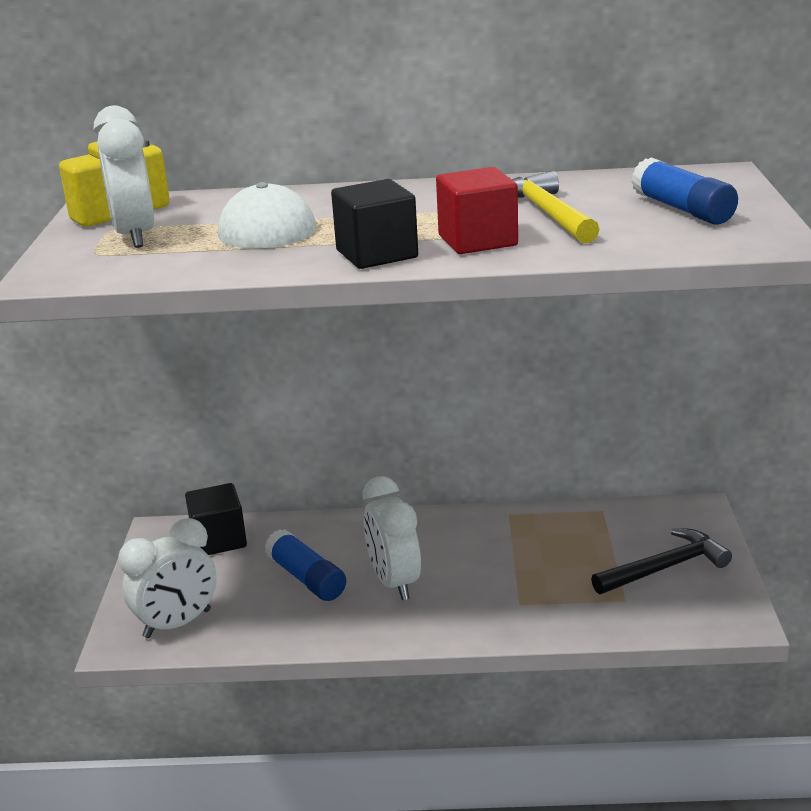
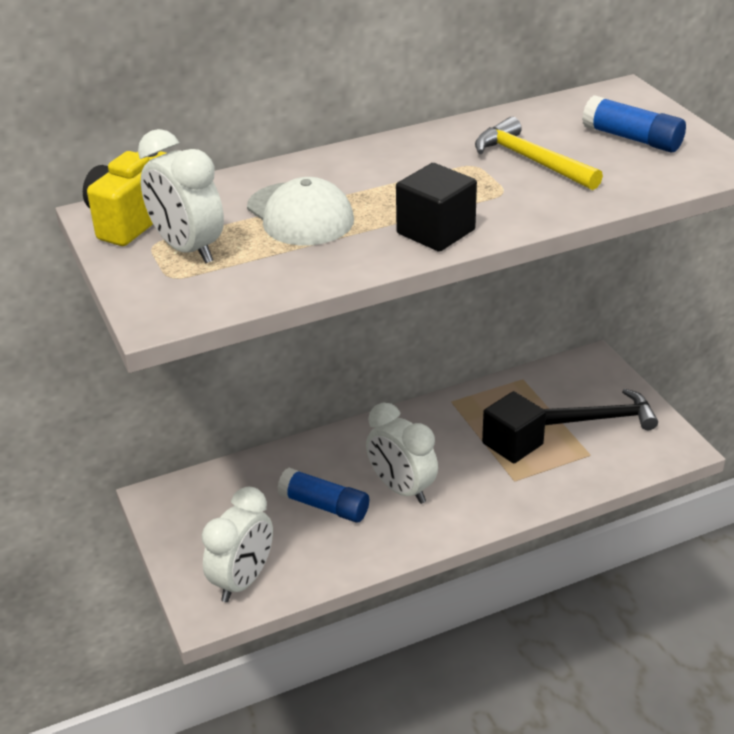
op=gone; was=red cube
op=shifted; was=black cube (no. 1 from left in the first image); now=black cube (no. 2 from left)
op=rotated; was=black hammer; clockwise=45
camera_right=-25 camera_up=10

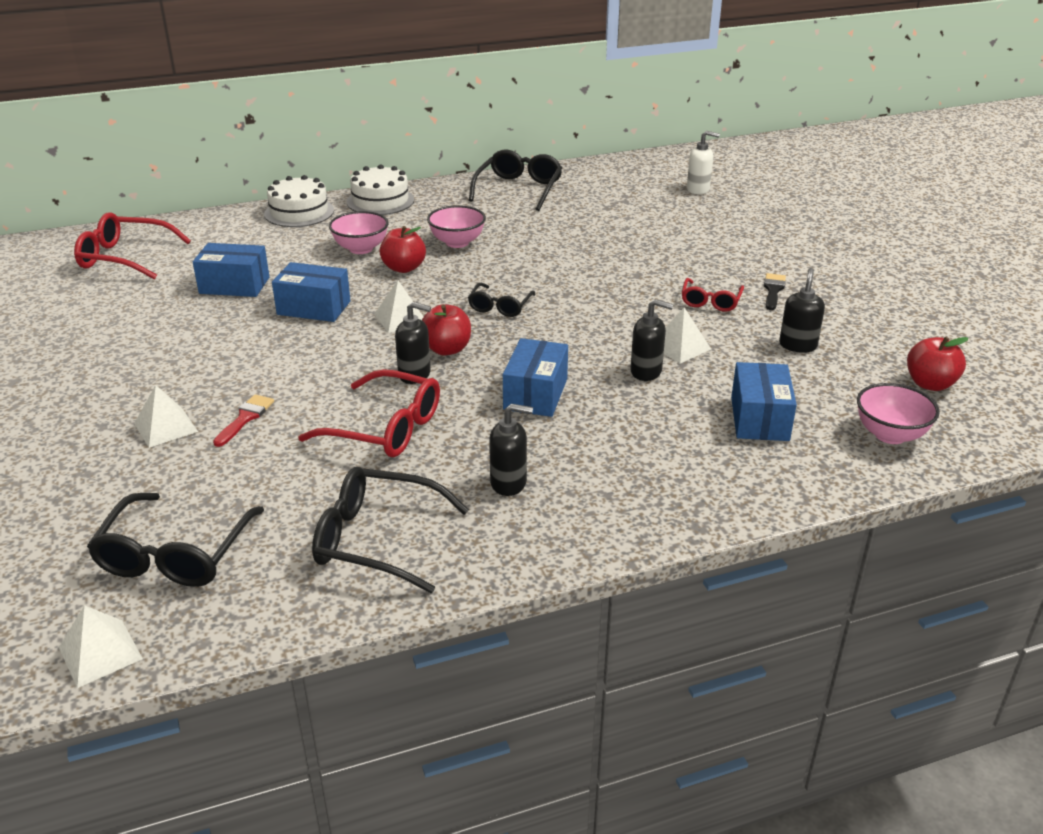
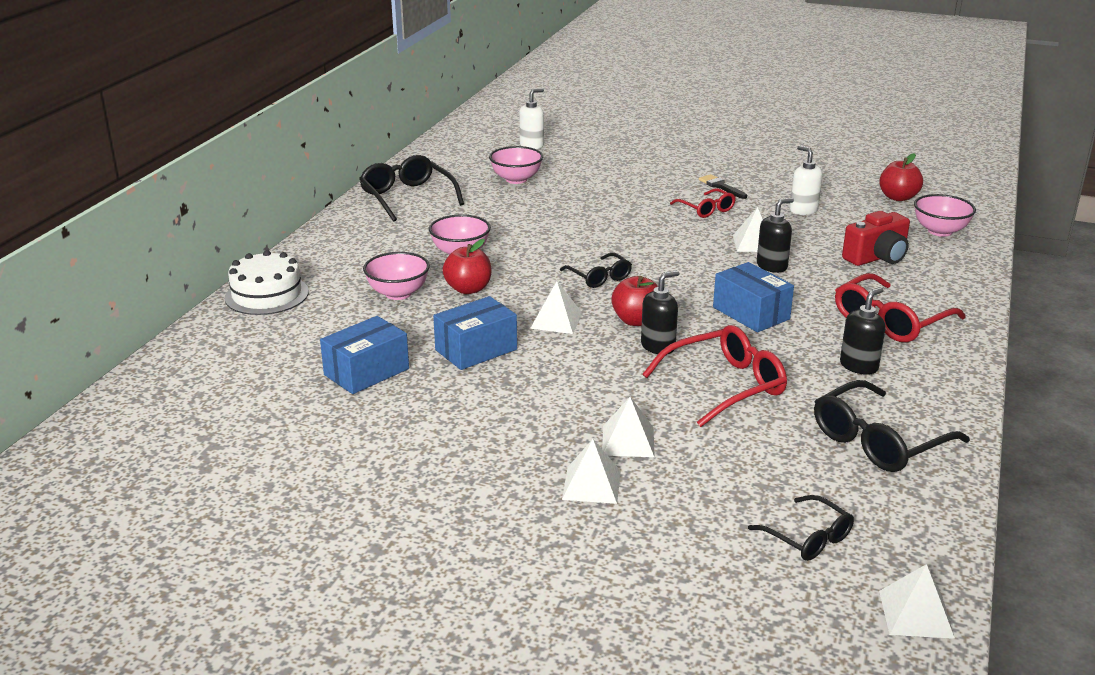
op=gone; was=white cake (no. 2 from left)
op=shifted; was=red glasses (no. 1 from left in the first image); now=red glasses (no. 3 from left)
op=repainted; was=black soap dispenser (no. 4 from left); now=white soap dispenser (no. 2 from left)
op=swapped; was=blue box (no. 4 from left); now=red camera
op=swapped; was=red brush; now=white pyramid (no. 3 from left)
op=scaled; was=black glasses (no. 1 from left in the first image); ratio=0.6
op=new; now=pink bowl (no. 3 from left)
camera_right=-50 camera_up=-5

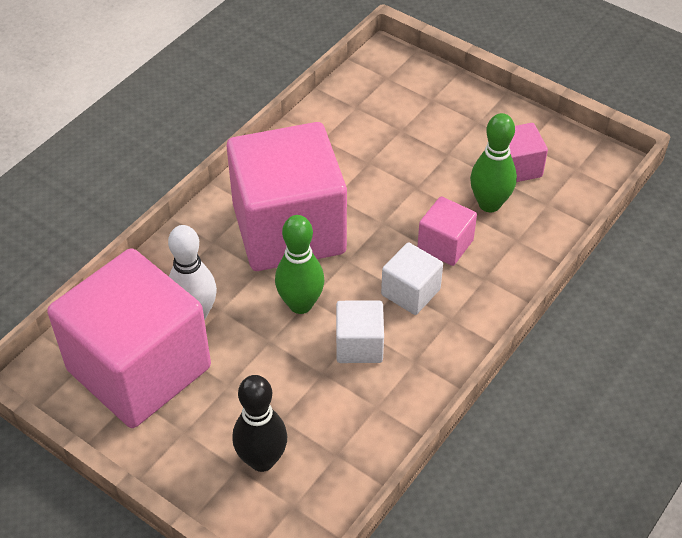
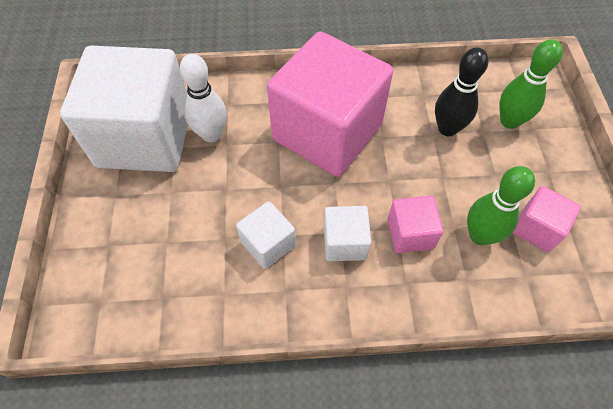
op=shifted; was=green bowling pin (no. 1 from left in the first image); now=green bowling pin (no. 2 from left)
op=repainted; was=pink cube (no. 1 from left); now=white cube (no. 1 from left)
op=shifted; was=black bowling pin
camera_right=50 camera_up=10

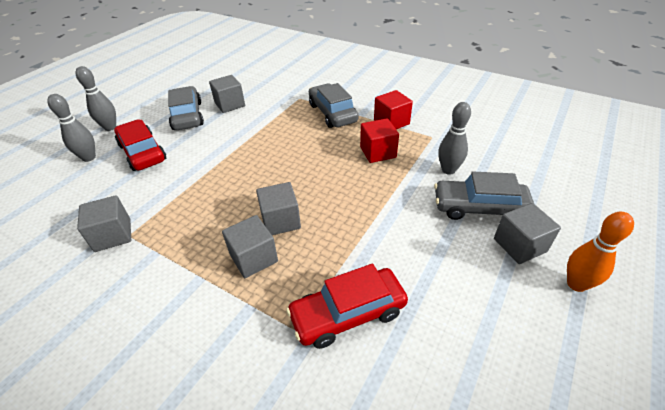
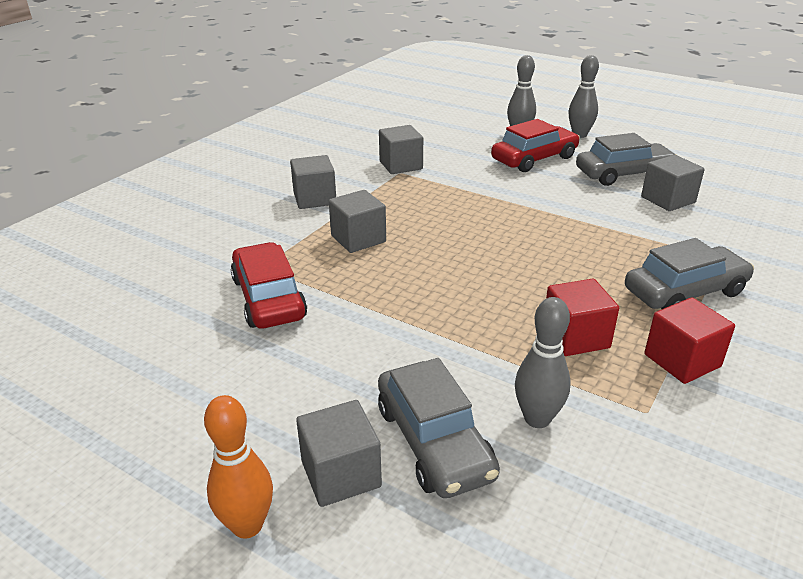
op=rotated; was=grey car (no. 3 from left in the first image); clockwise=150
op=shifted; was=grey cube (no. 4 from left in the first image); now=grey cube (no. 1 from left)
camera_right=90 camera_up=-10

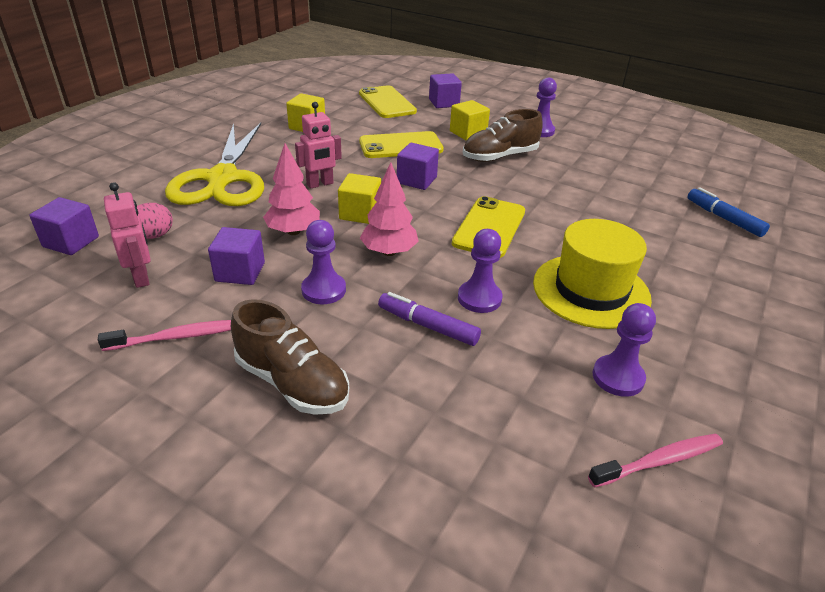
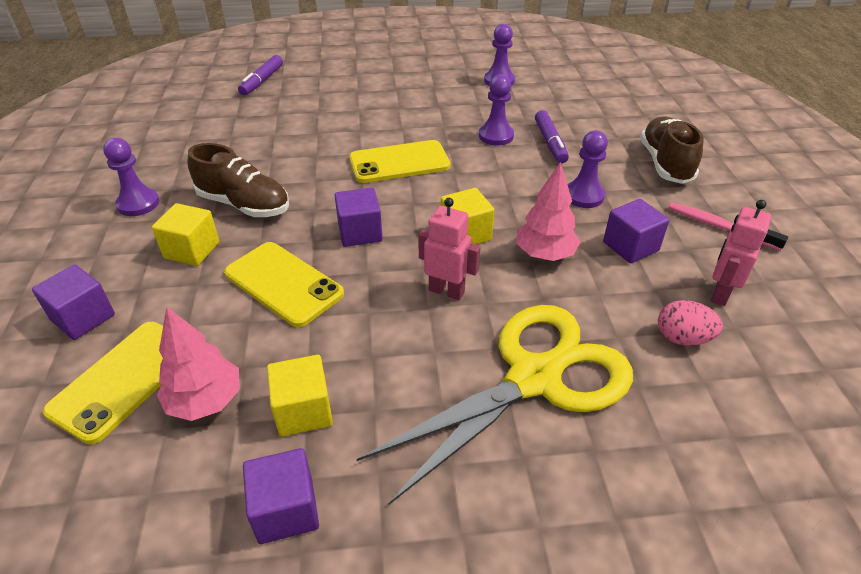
op=shifted; was=pink tree (no. 2 from left in the first image); now=pink tree (no. 1 from left)
op=repainted; was=blue marker; now=purple marker (no. 1 from left)
op=shifted; was=purple cube (no. 1 from left in the first image); now=purple cube (no. 2 from left)
op=gone; was=yellow hat
op=gone; was=pink toothbrush (no. 2 from left)
camera_right=-125 camera_up=5

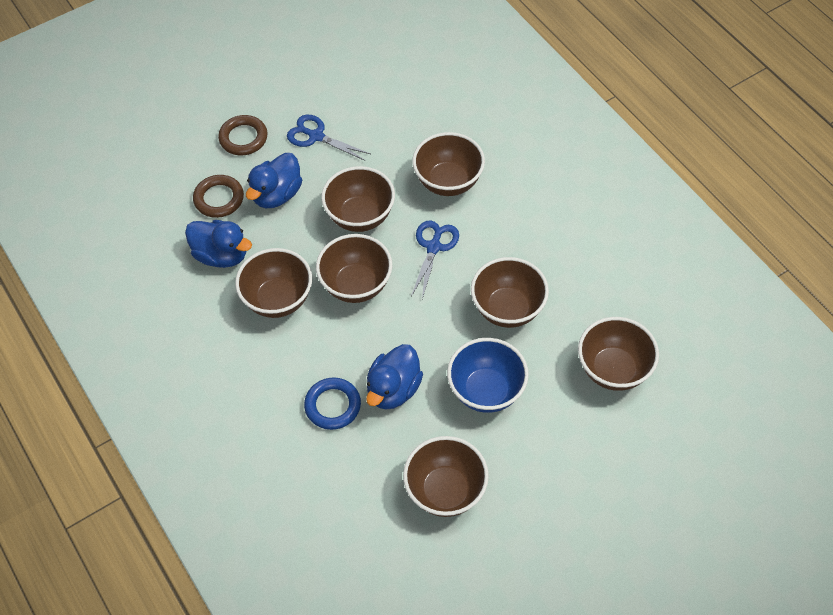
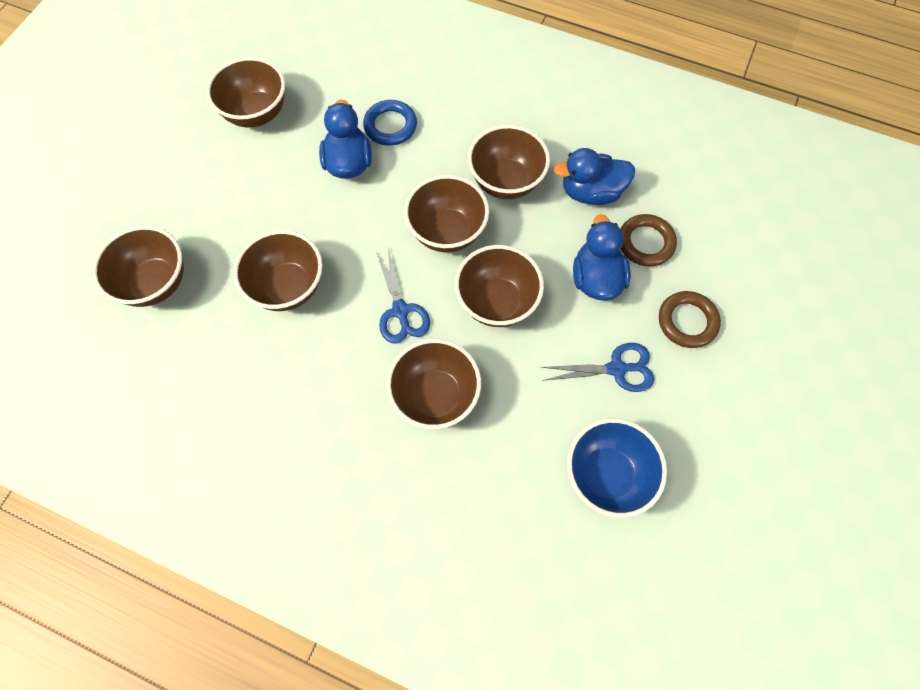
op=shifted; was=blue bowl
camera_right=145 camera_up=10

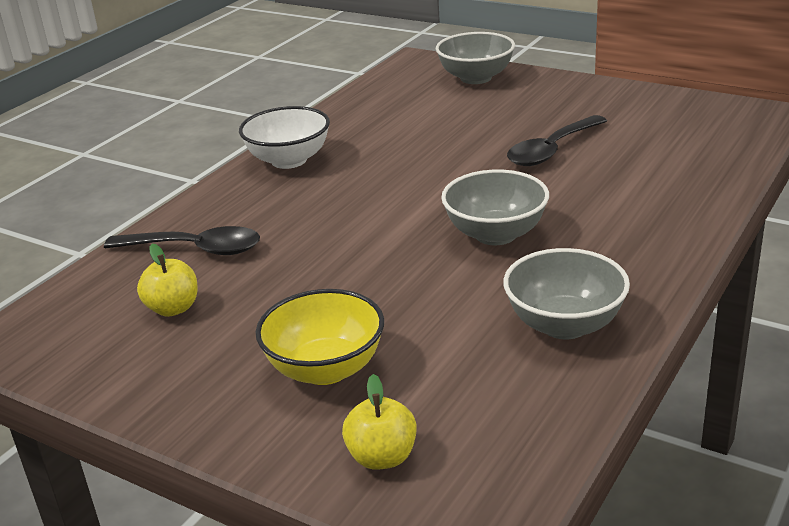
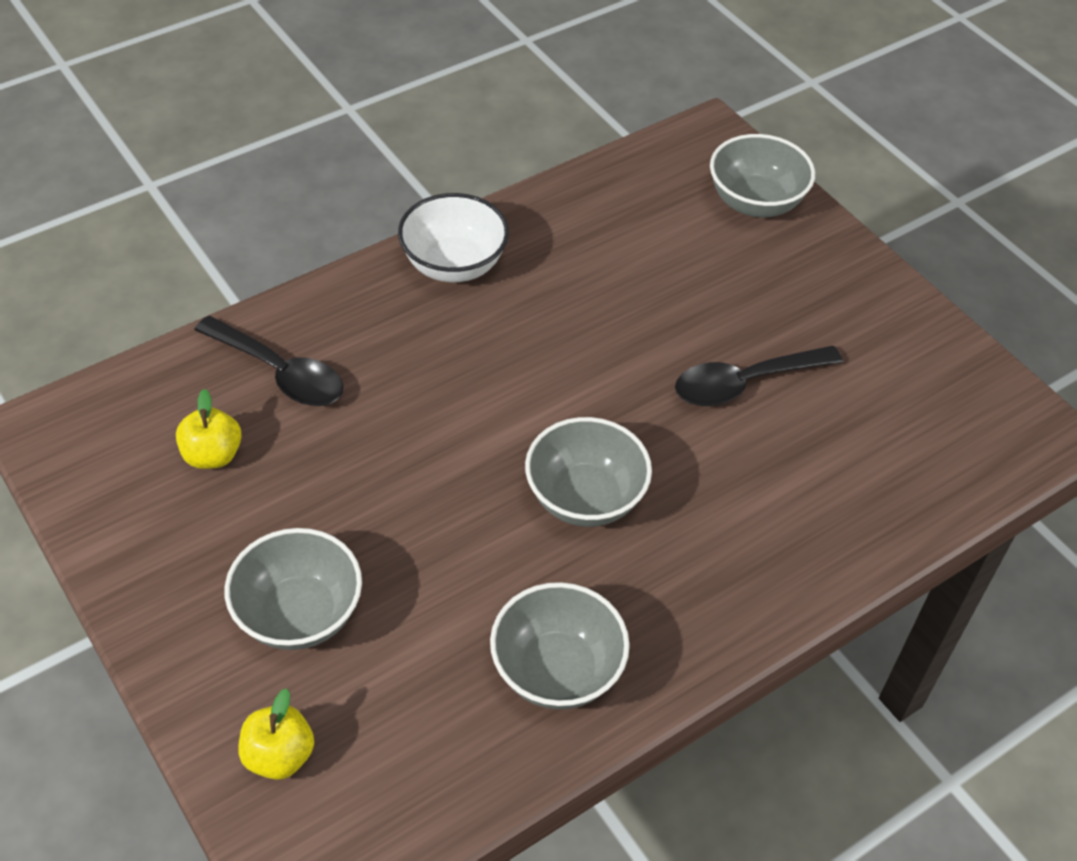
op=repainted; was=yellow bowl; now=grey bowl (no. 1 from left)
camera_right=20 camera_up=20

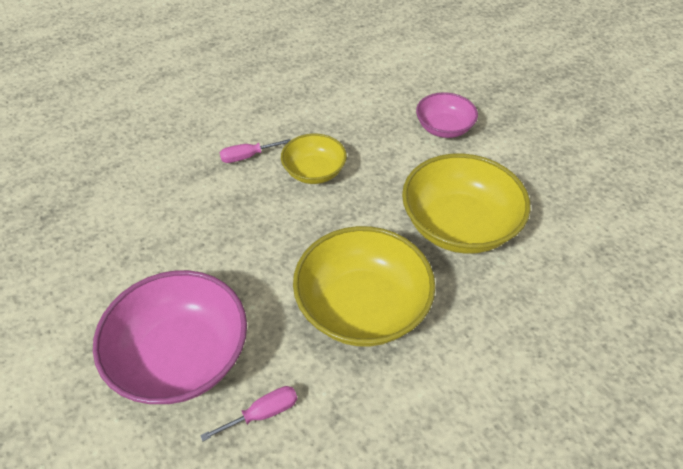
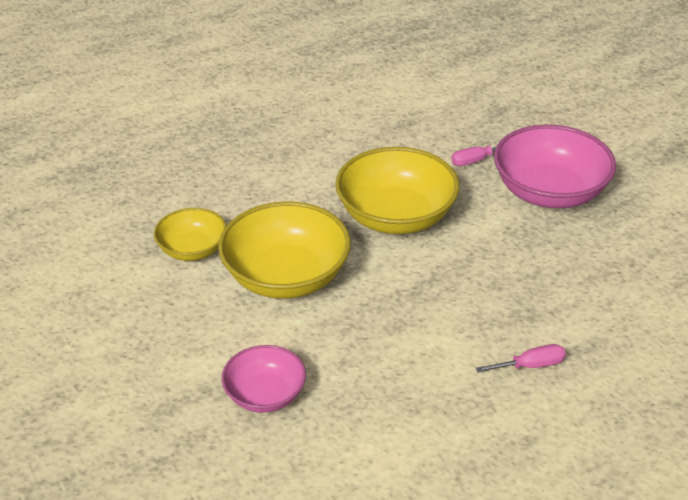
op=shifted; was=yellow bowl (no. 1 from left)
camera_right=-175 camera_up=-10

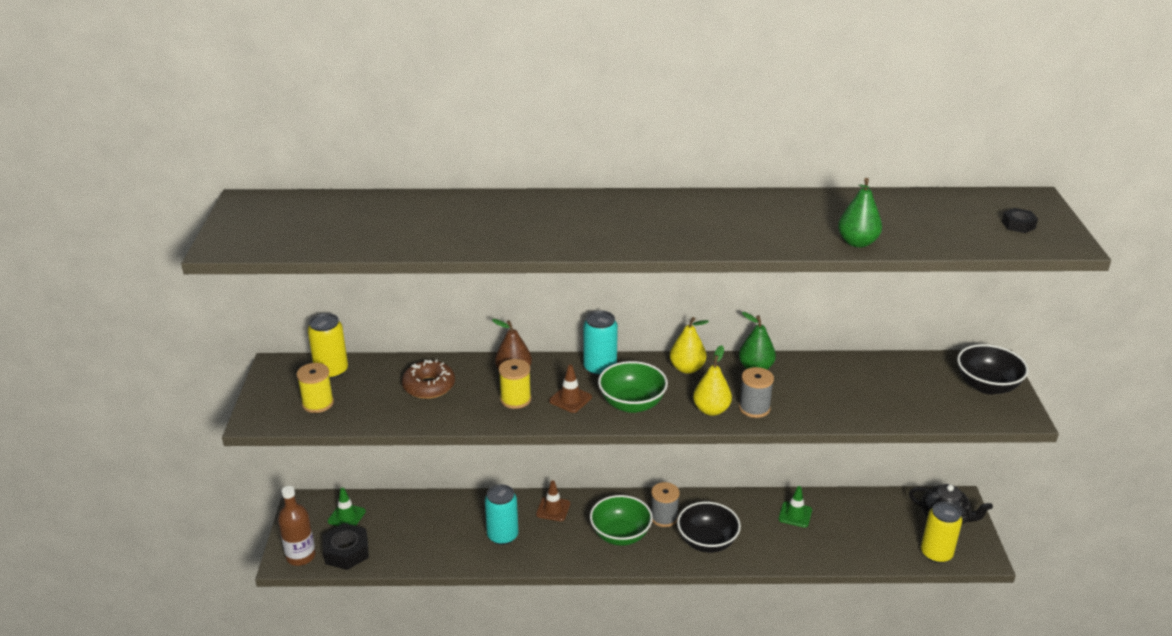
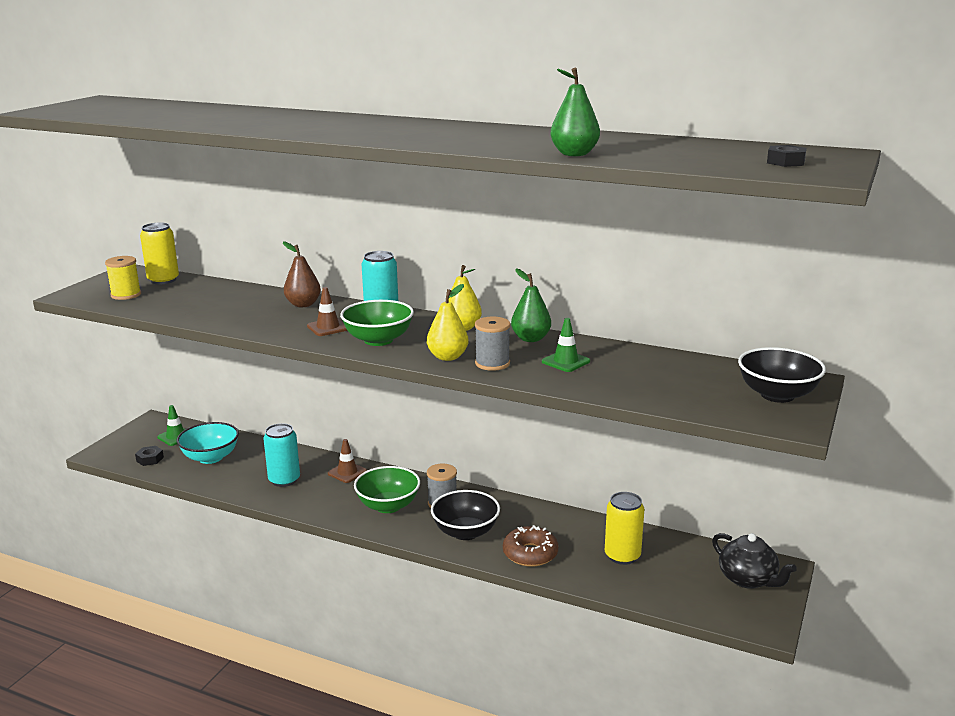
op=shifted; was=brown donut
op=gone; was=yellow spool (no. 2 from left)
op=gone; was=brown bottle
op=shifted; was=green traffic cone (no. 2 from left)
op=shifted; was=yellow can (no. 2 from left)
op=scaled; was=black nut (no. 1 from left); ratio=0.56
op=new; now=turquoise bowl
camera_right=25 camera_up=-10

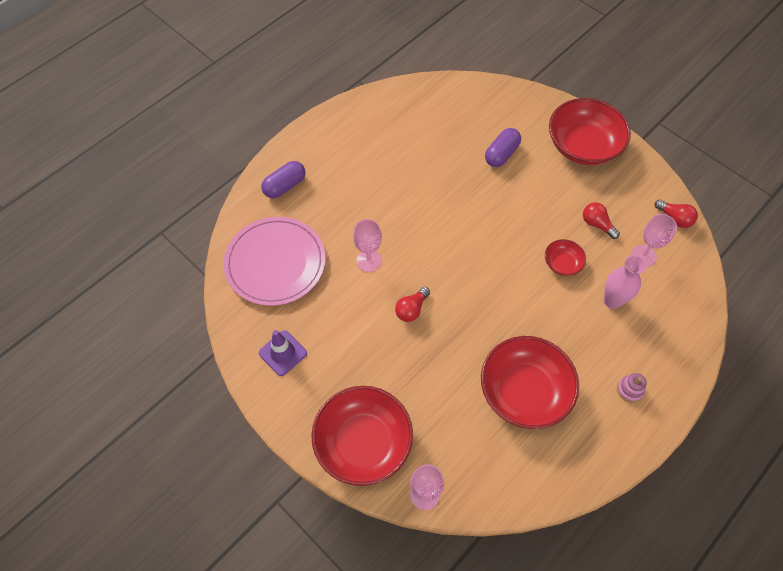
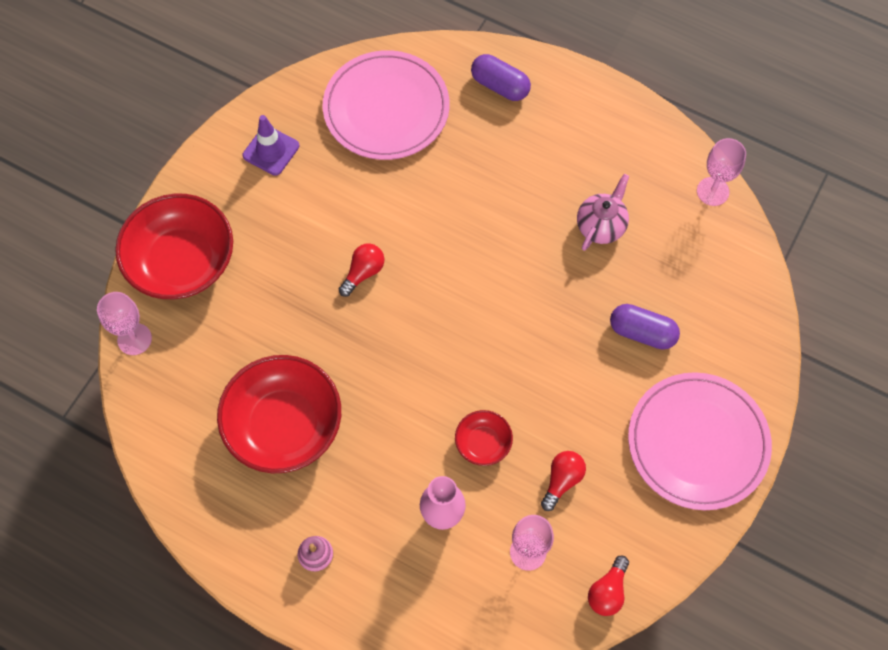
op=swapped; was=red bowl (no. 4 from left); now=pink plate (no. 2 from left)
op=shifted; was=pink goblet (no. 1 from left in the first image); now=pink goblet (no. 3 from left)
op=rotated; was=red light bulb (no. 1 from left); clockwise=105
op=new; now=pink teapot
camera_right=75 camera_up=5

